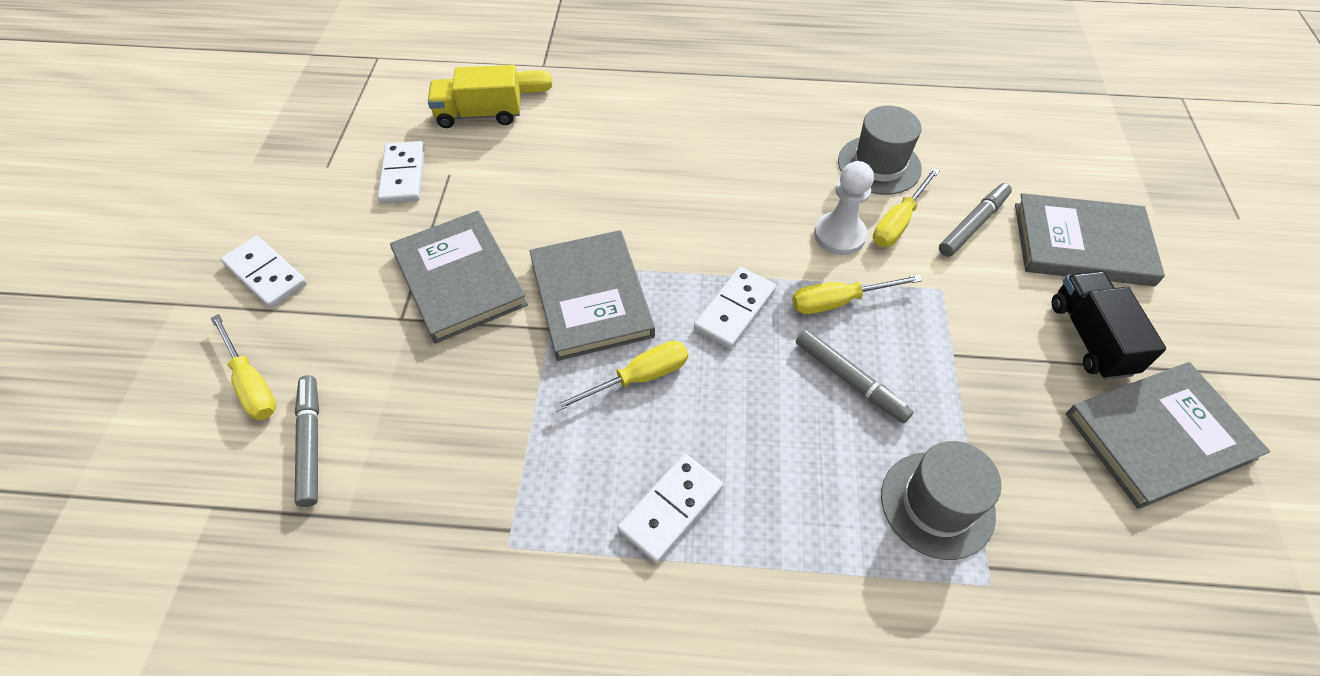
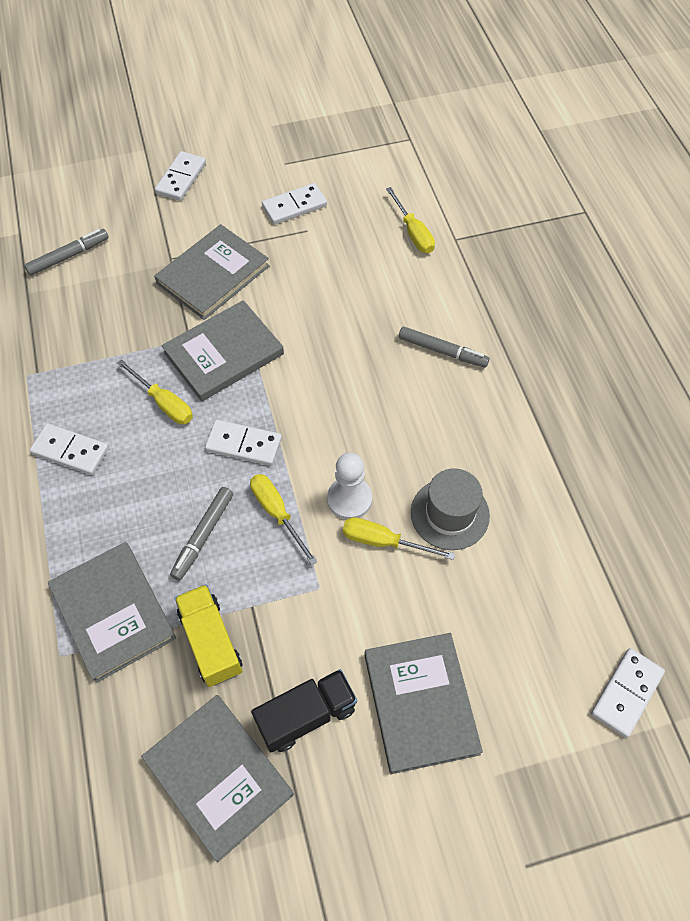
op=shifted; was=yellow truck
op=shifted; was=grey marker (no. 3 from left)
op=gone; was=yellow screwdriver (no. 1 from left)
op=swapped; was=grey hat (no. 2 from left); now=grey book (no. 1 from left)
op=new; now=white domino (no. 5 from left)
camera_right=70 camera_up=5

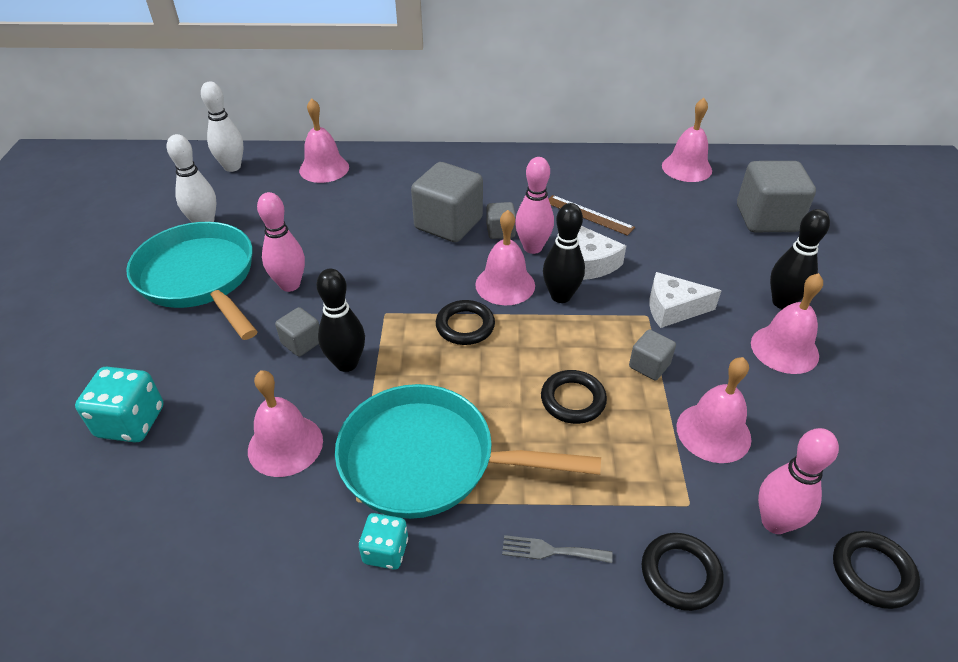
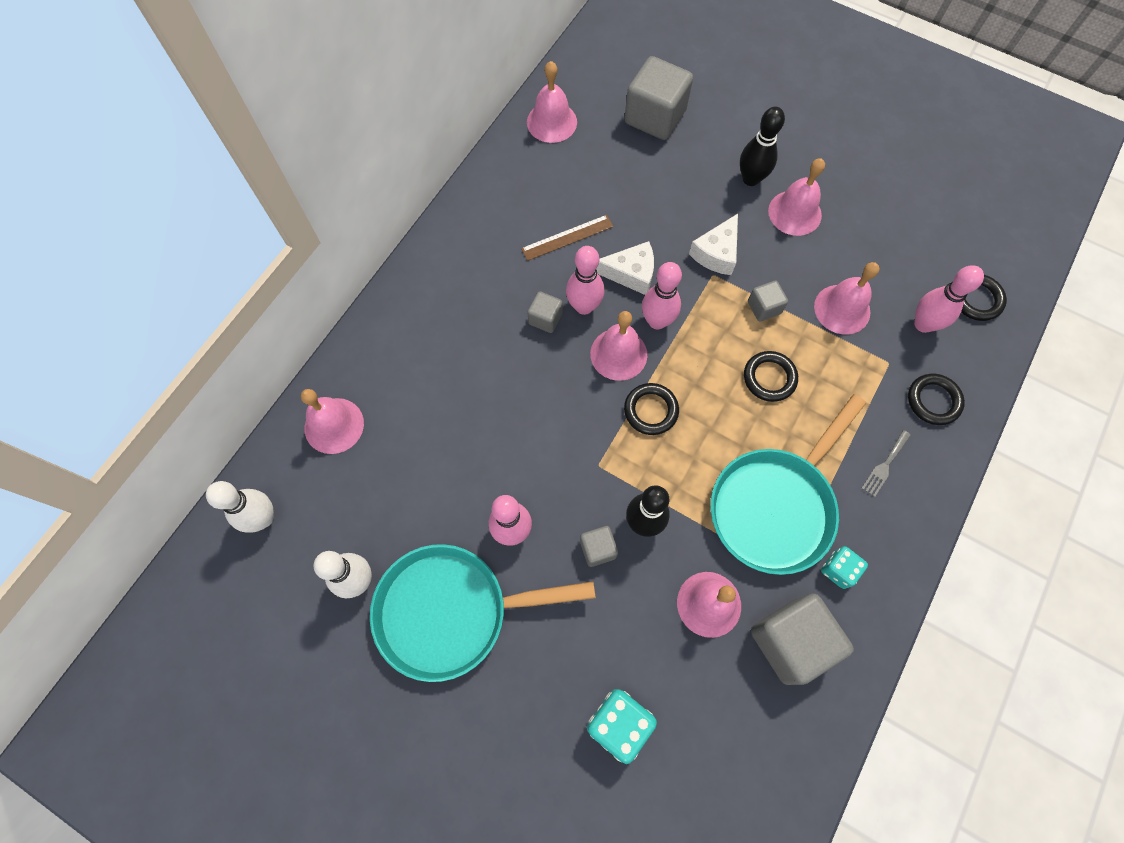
op=shifted; was=grey cube (no. 2 from left in the first image); now=grey cube (no. 5 from left)
op=repainted; was=black bowling pin (no. 2 from left); now=pink bowling pin (no. 3 from left)
camera_right=-60 camera_up=25

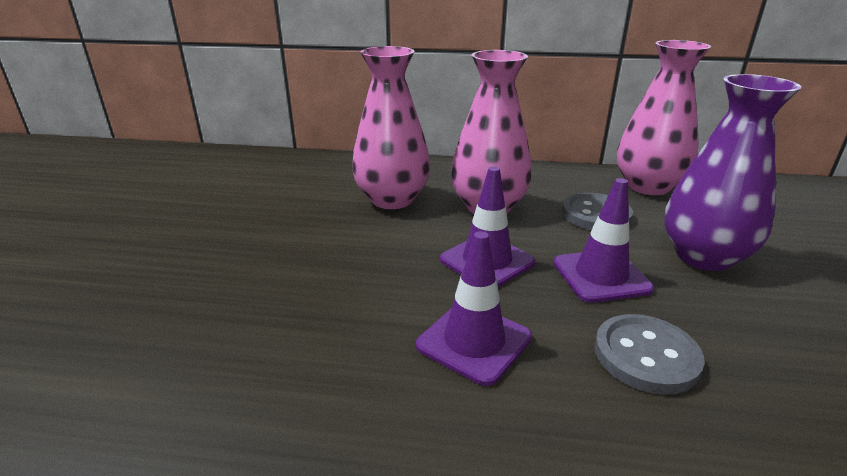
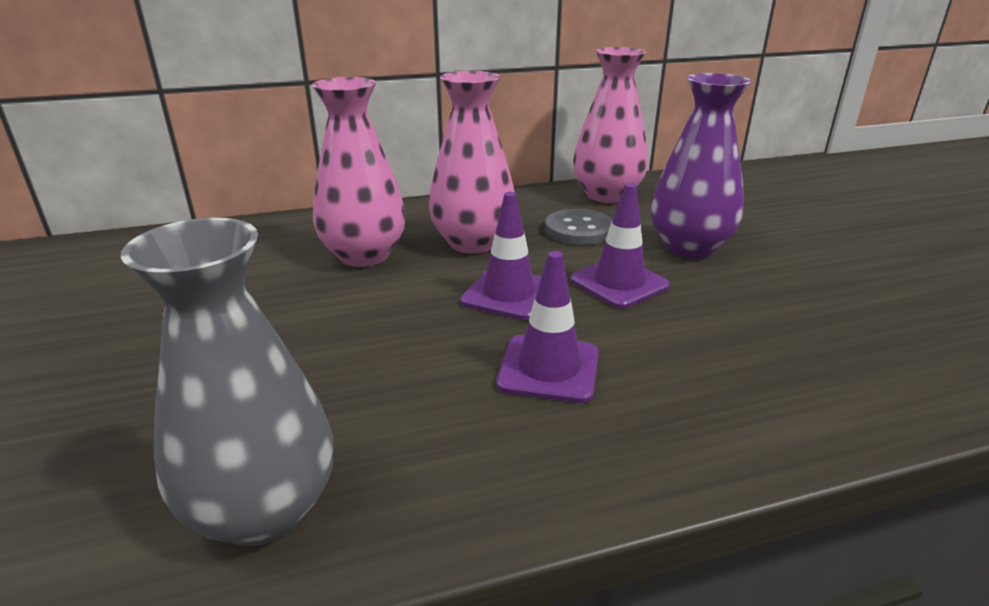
op=gone; was=grey button (no. 2 from left)
op=new; now=grey vase
camera_right=-25 camera_up=0

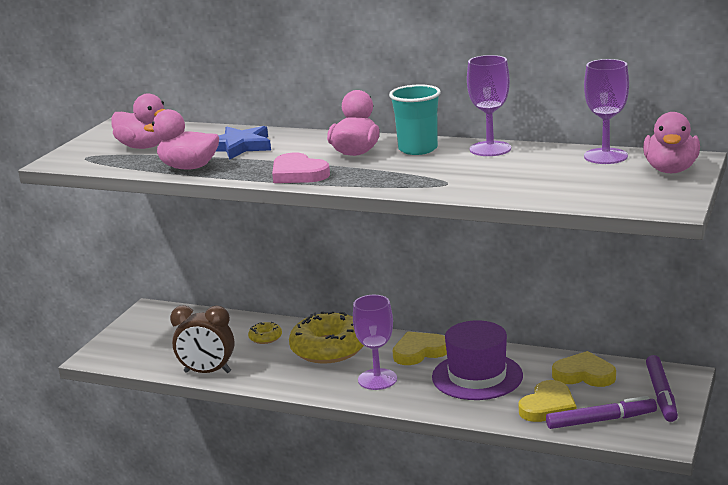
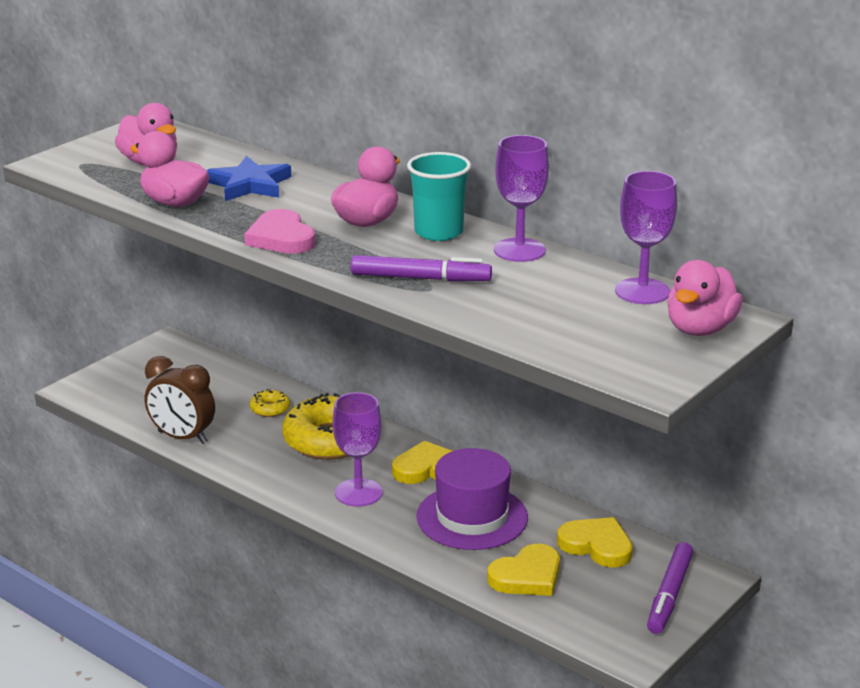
op=shifted; was=purple marker (no. 1 from left)
camera_right=15 camera_up=5

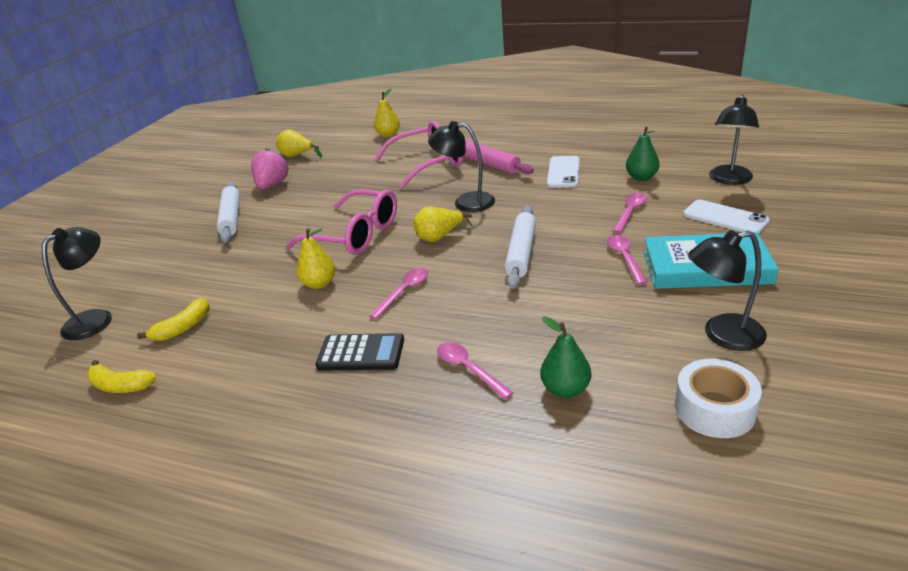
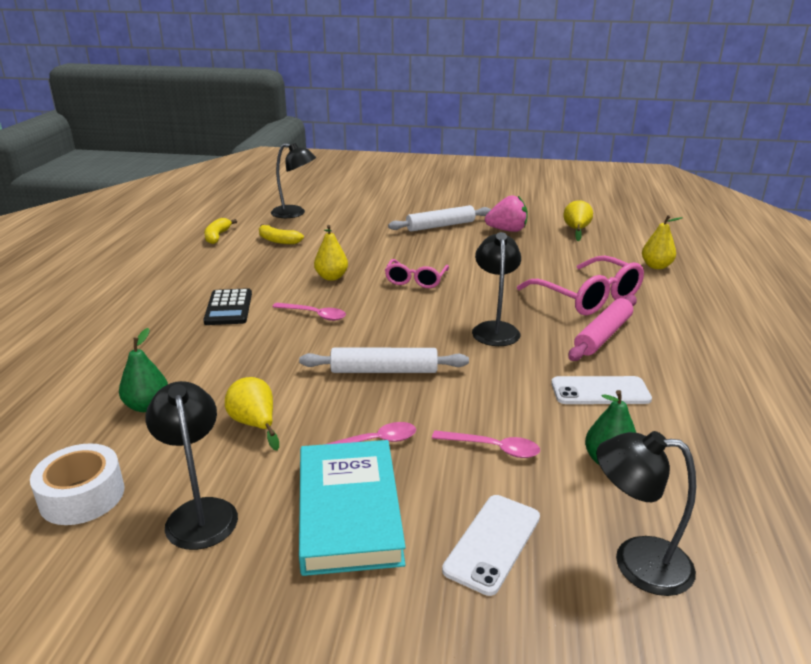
op=scaled; was=pink glasses (no. 1 from left); ratio=0.6
op=shifted; was=yellow pear (no. 4 from left in the first image); now=yellow pear (no. 1 from left)
op=gone; was=pink spoon (no. 2 from left)
camera_right=75 camera_up=-5

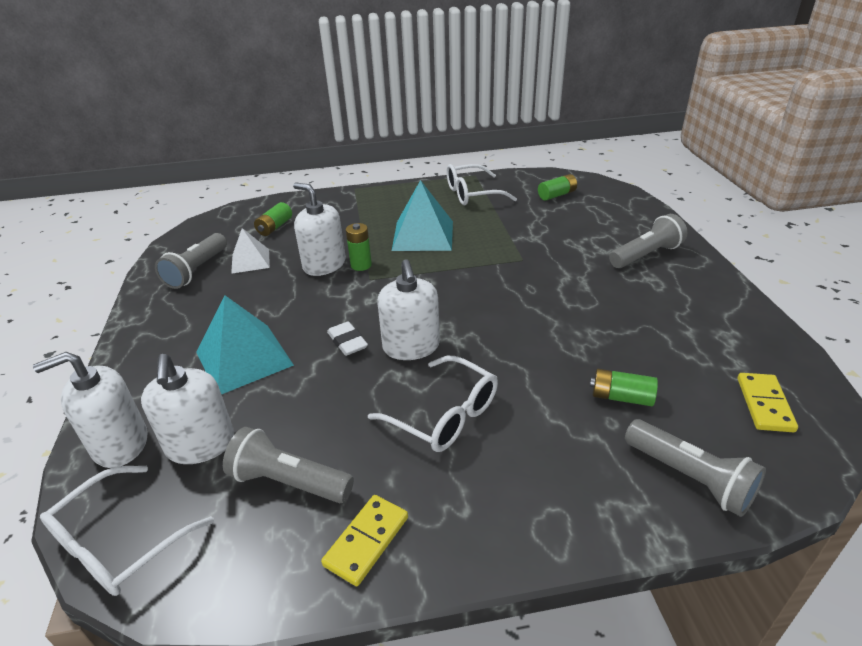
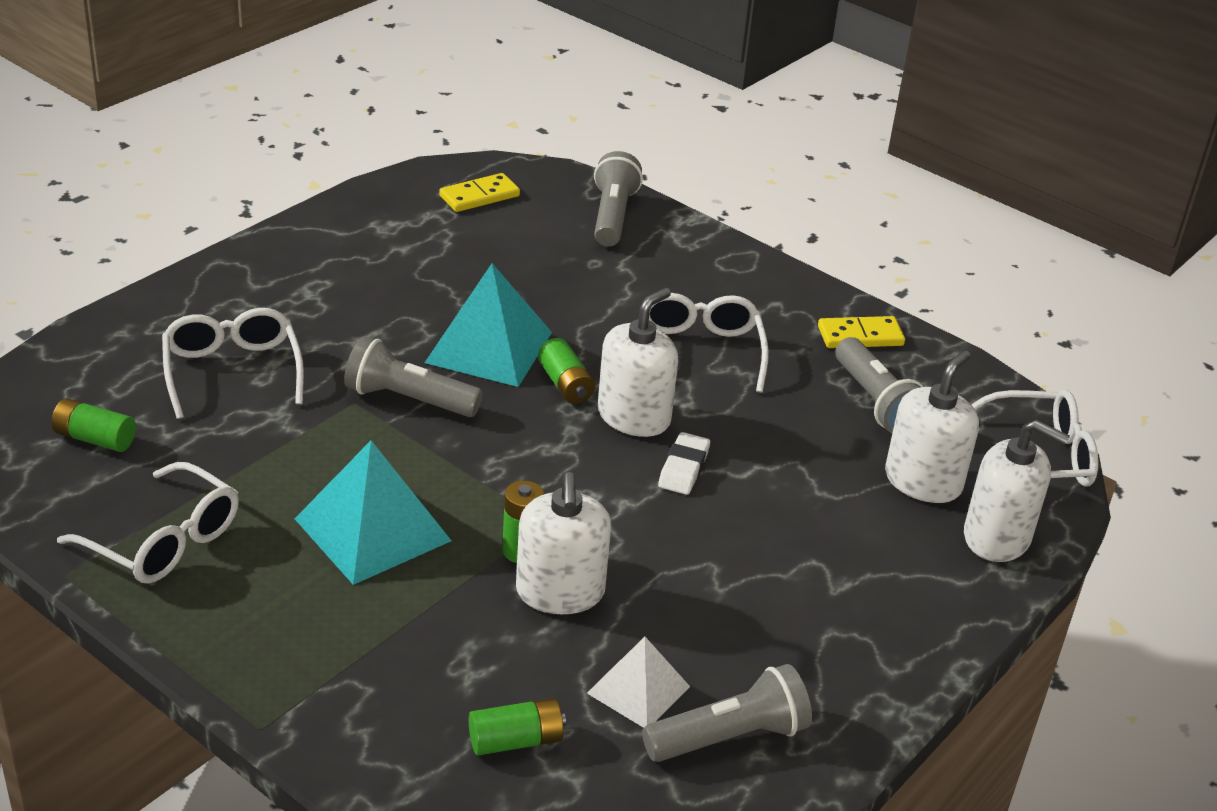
op=shifted; was=grey flashlight (no. 3 from left in the first image); now=grey flashlight (no. 1 from left)
op=shifted; was=turquoise pyramid (no. 1 from left in the first image); now=turquoise pyramid (no. 2 from left)
op=shifted; was=green battery (no. 4 from left)
op=new; now=white glasses (no. 2 from left)
camera_right=-135 camera_up=0

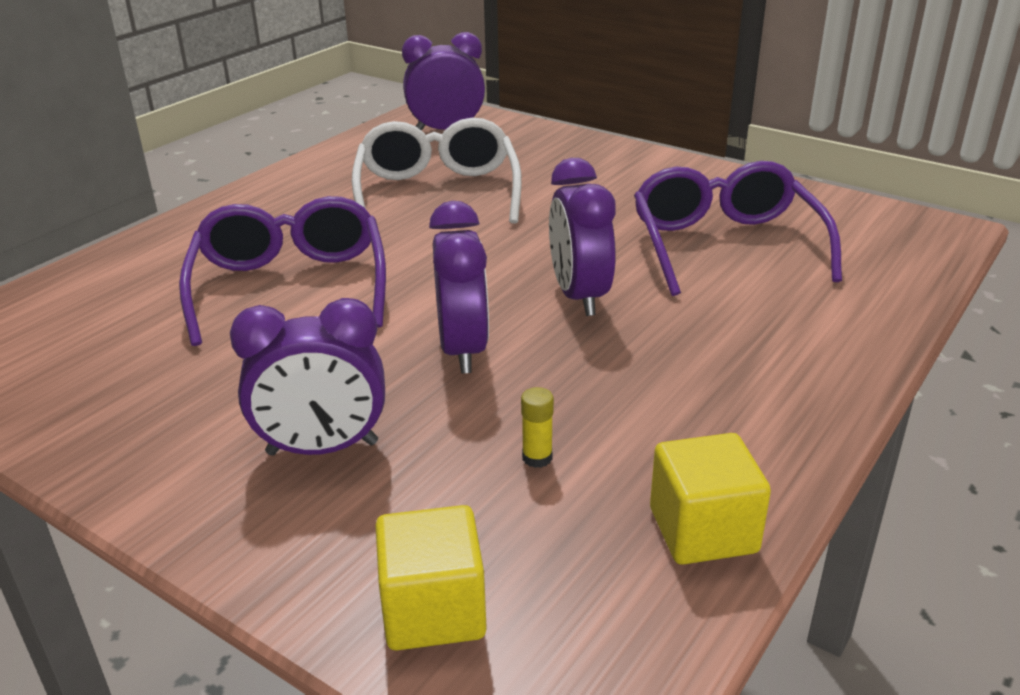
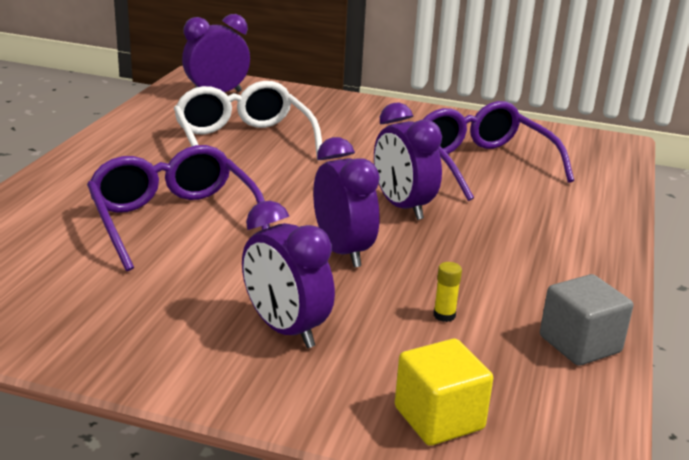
op=rotated; was=purple clock (no. 1 from left in the first image); clockwise=75
op=repainted; was=yellow cube (no. 2 from left); now=grey cube
camera_right=-20 camera_up=-5

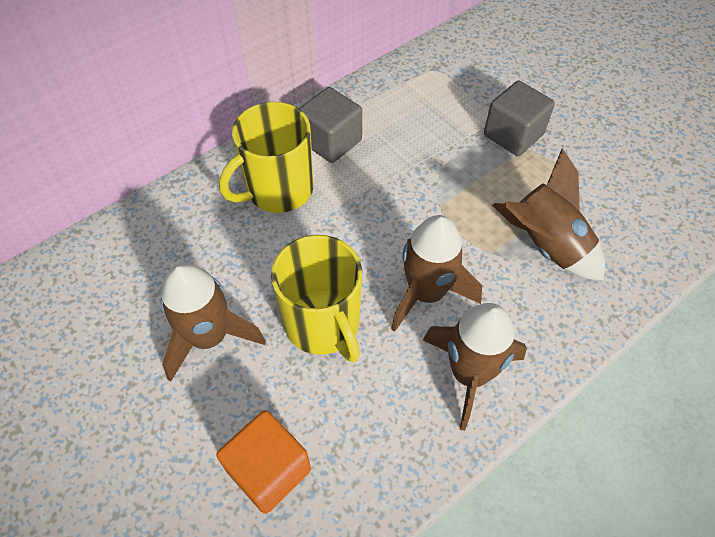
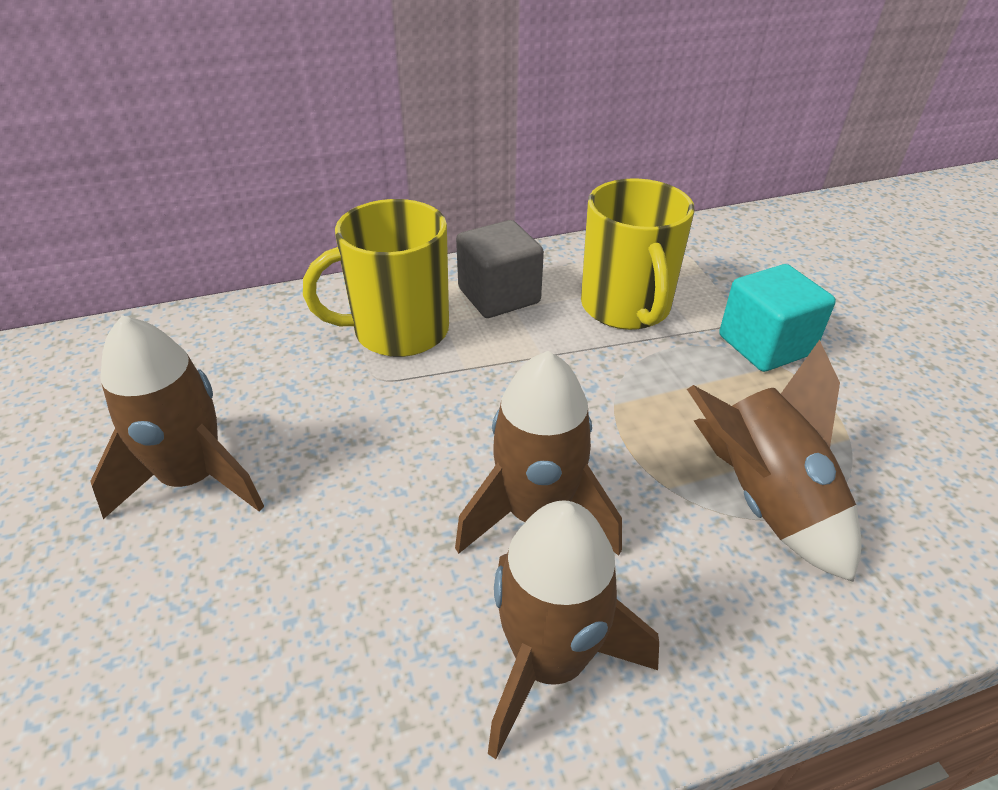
op=repainted; was=grey cube (no. 2 from left); now=turquoise cube
op=shifted; was=yellow mug (no. 2 from left)
op=gone; was=orange cube
camera_right=20 camera_up=-15

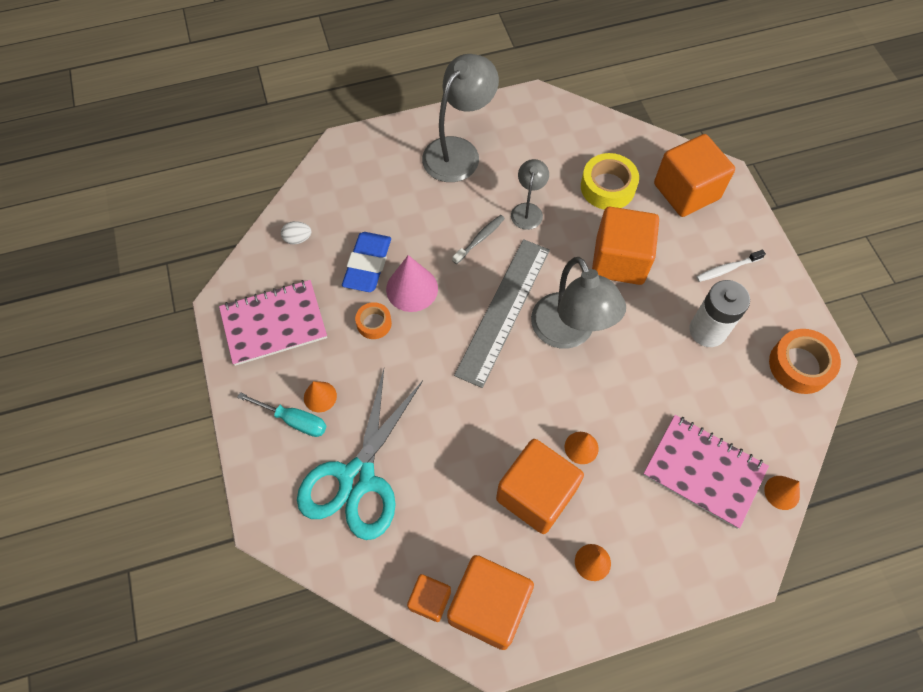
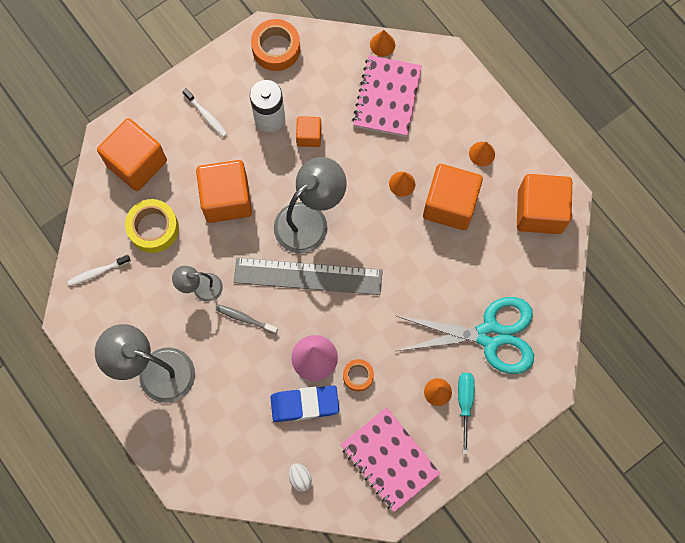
op=shifted; was=orange cube (no. 1 from left in the first image); now=orange cube (no. 3 from left)
op=new; now=white toothbrush (no. 1 from left)
camera_right=-110 camera_up=10

